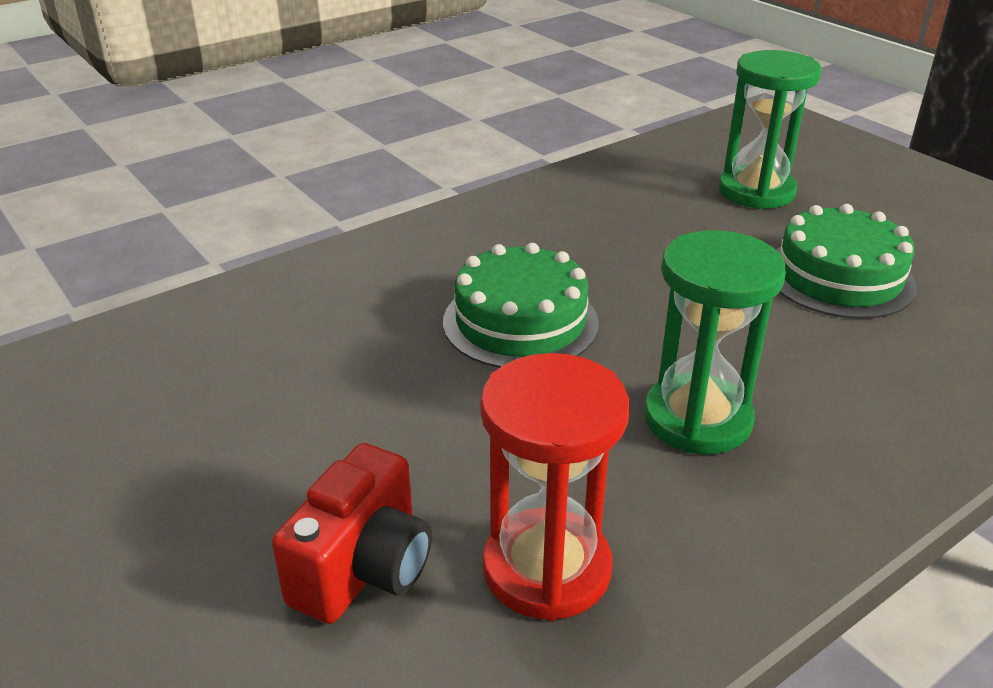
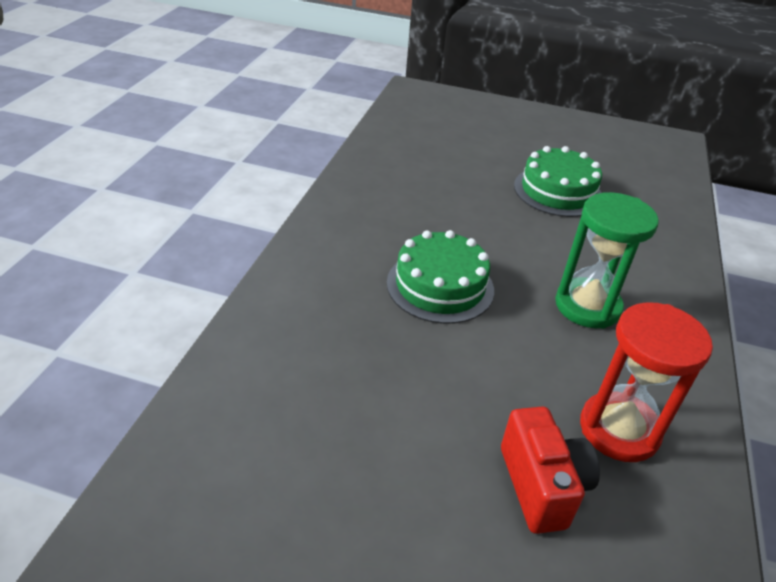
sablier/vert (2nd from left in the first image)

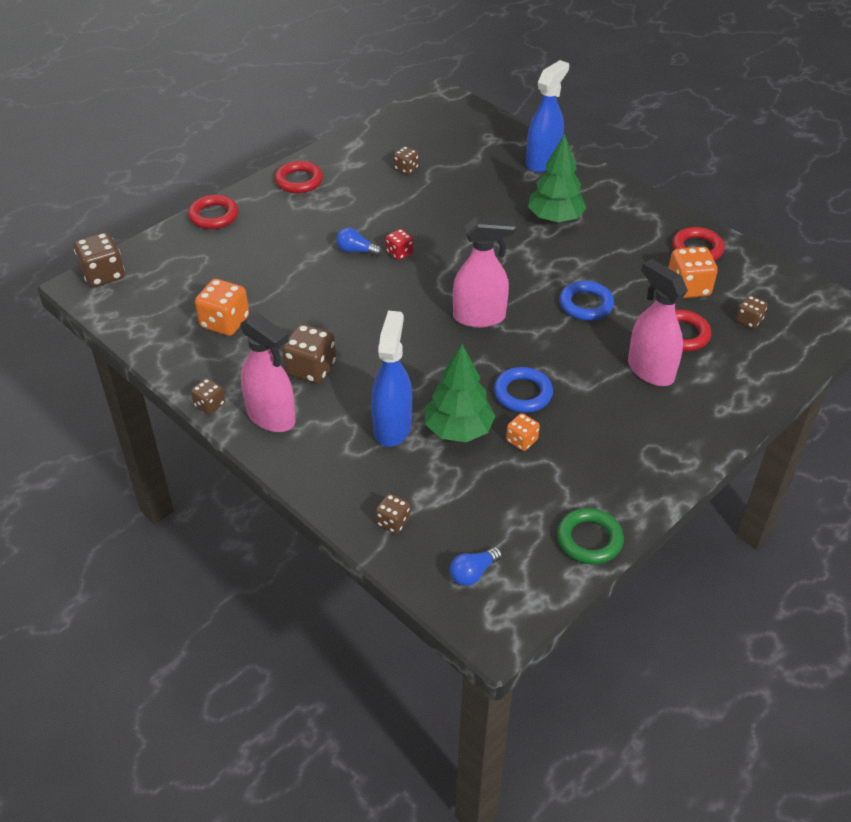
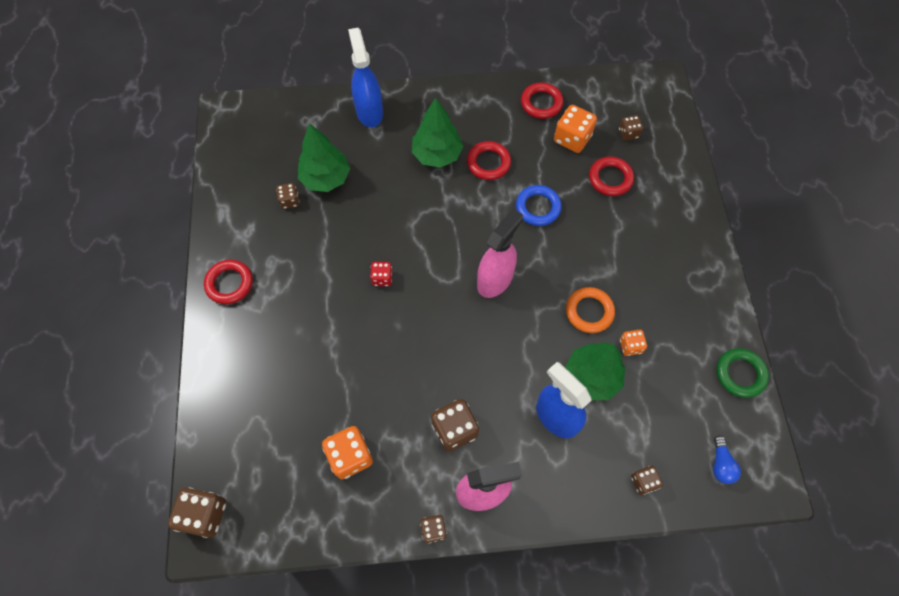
anneau/rouge (2nd from left)
ampoule/bleu (1st from left in the first image)
vaporisateur/rose (3rd from left in the first image)
anneau/orange
arbre/vert (1st from left)

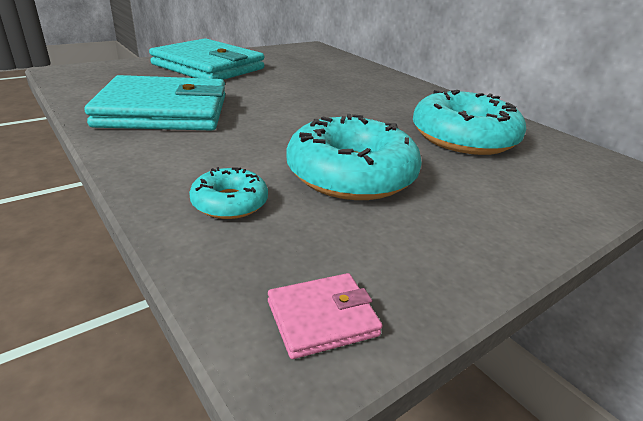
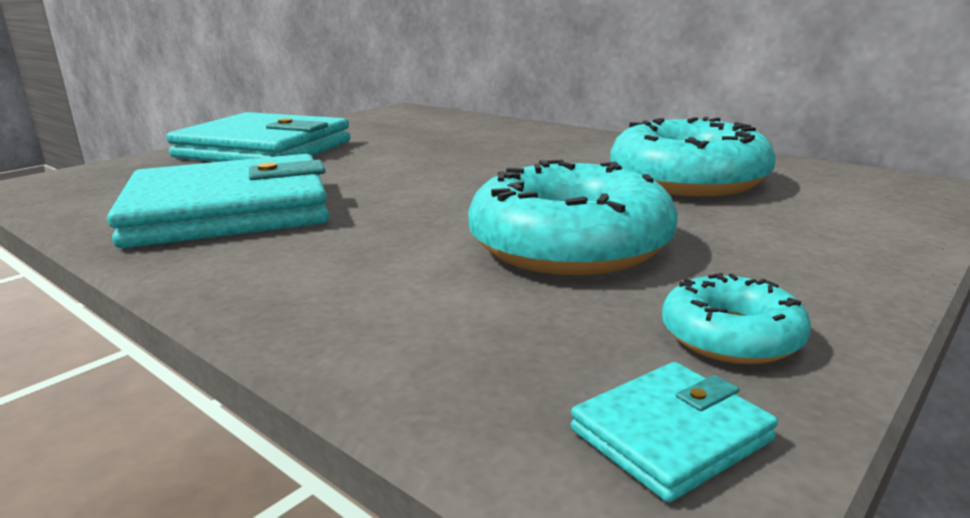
beignet/turquoise (3rd from left)
portefeuille/turquoise (3rd from left)

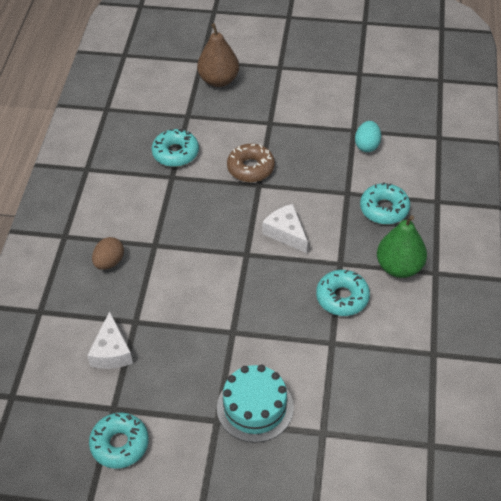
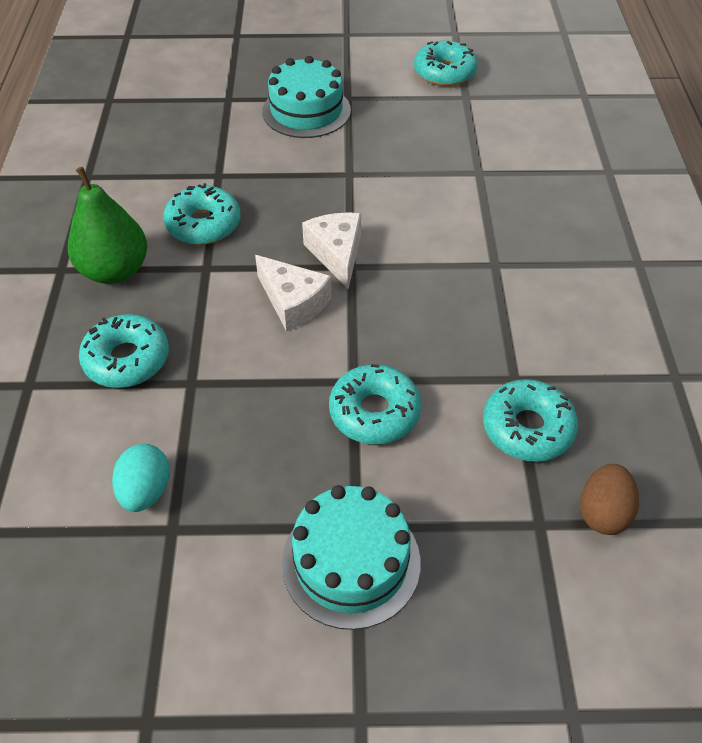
poire/marron
beignet/turquoise (3rd from left)
œuf/marron
fromage/blanc (2nd from left)
gâteau/turquoise (2nd from left)

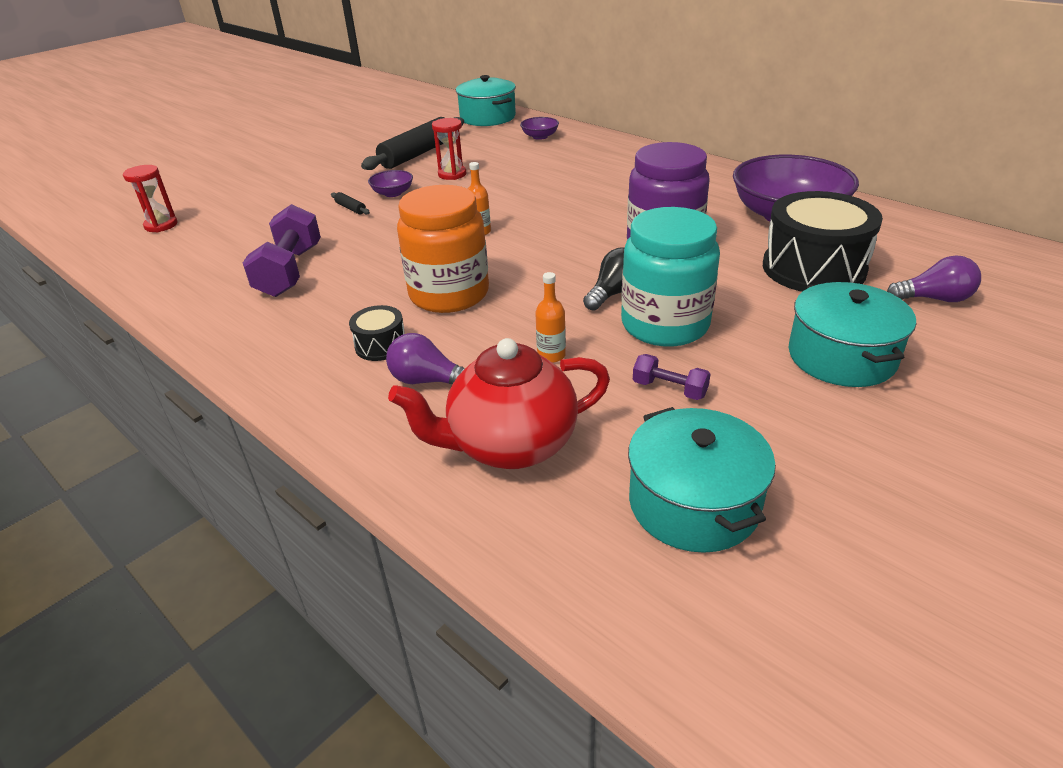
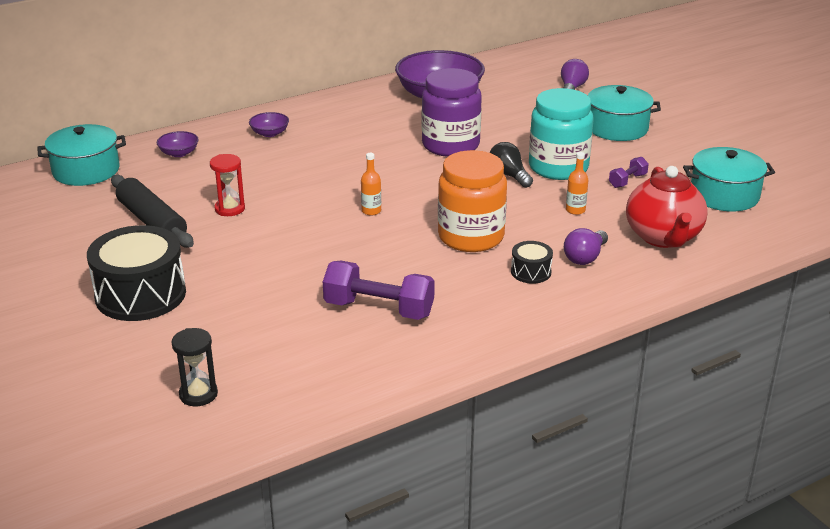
sablier/noir
bol/violet (2nd from left)
tambour/noir (1st from left)
rouleau à pâtisserie/noir (1st from left in the first image)

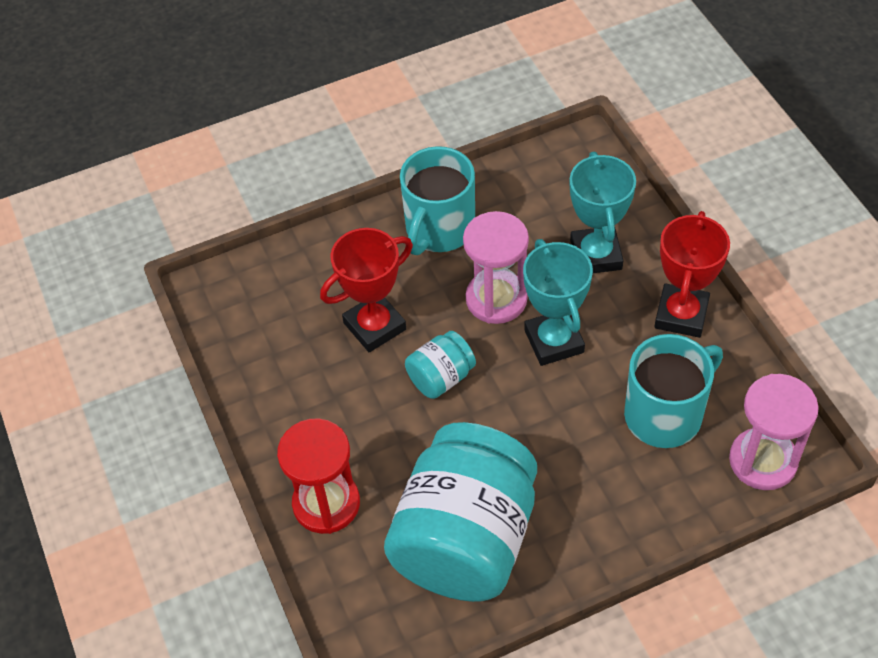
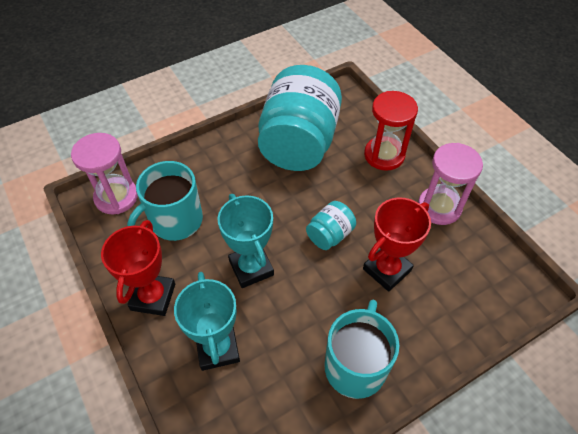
sablier/rose (2nd from left)

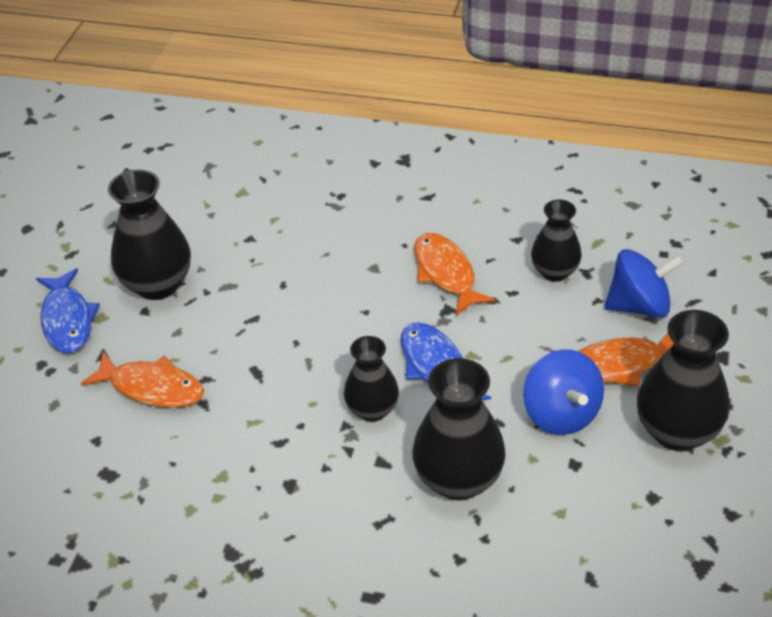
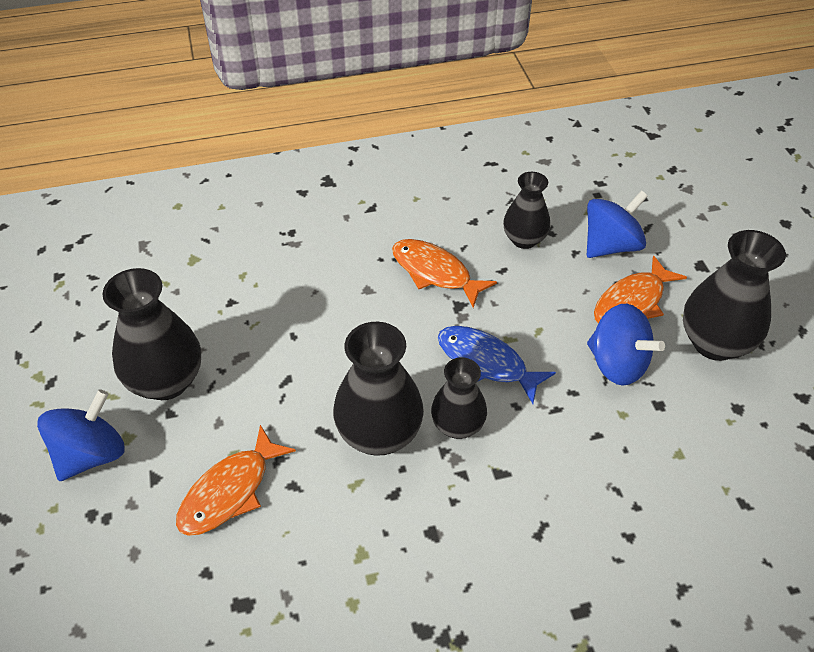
toupie/bleu (1st from left)
poisson/orange (1st from left)
vase/noir (2nd from left)

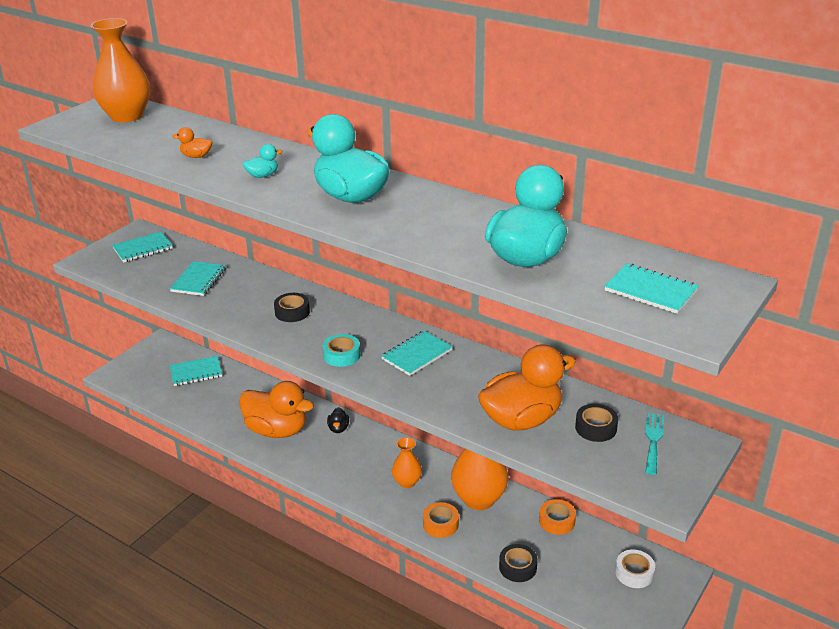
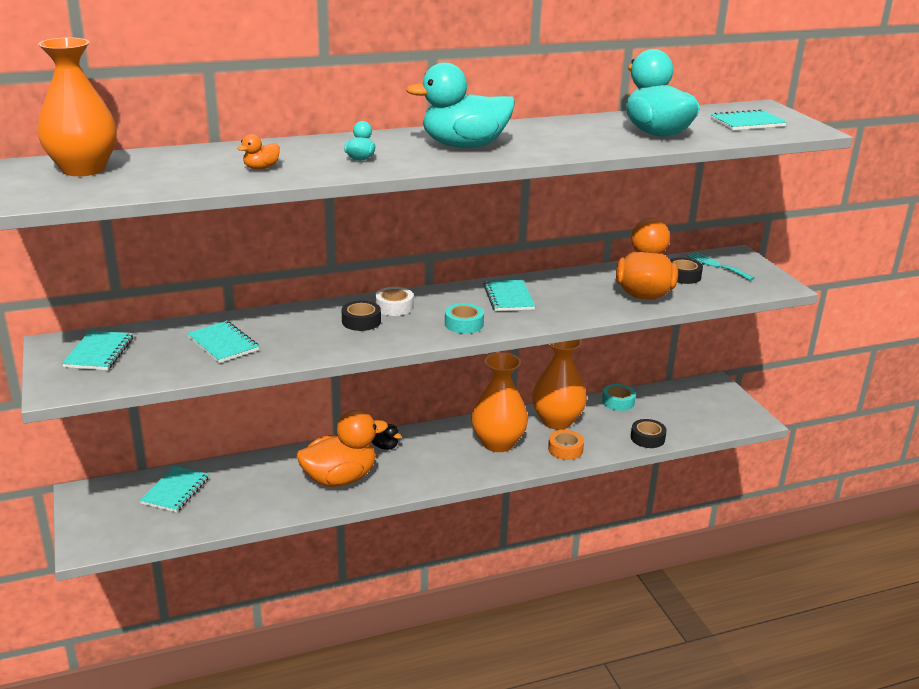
vase/orange (2nd from left)
ruban adhésif/turquoise (2nd from left)
ruban adhésif/blanc

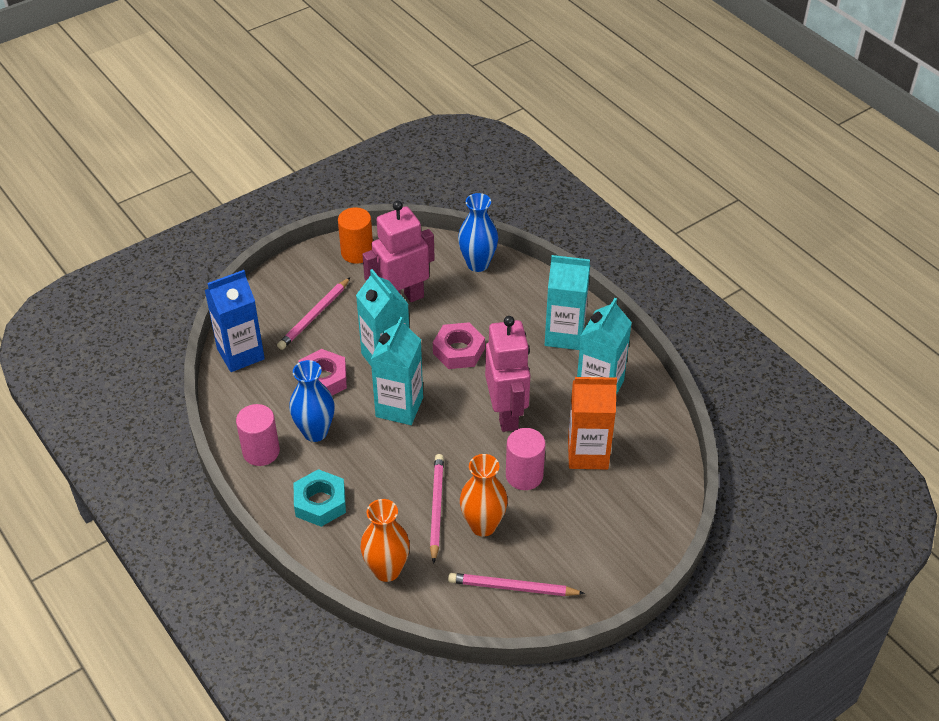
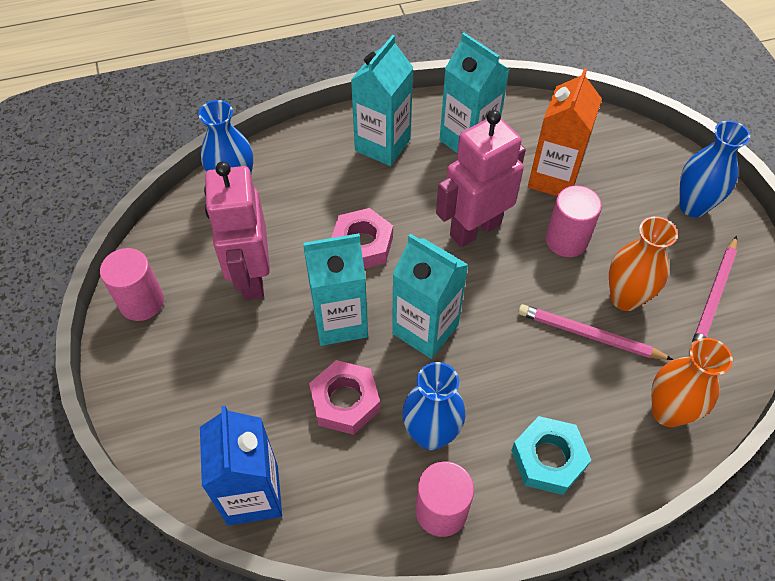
cylindre/rose (1st from left)
crayon/rose (1st from left in the first image)
robot/rose (2nd from left)
vase/bleu (3rd from left)

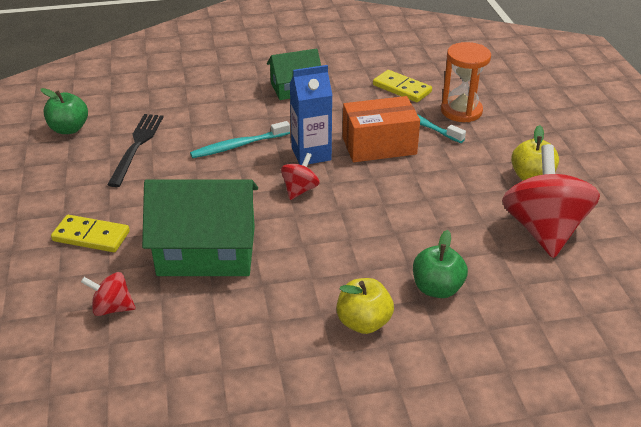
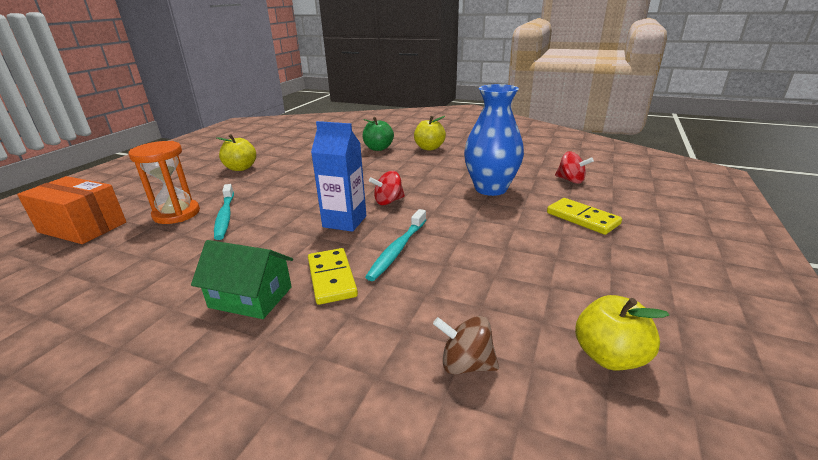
domino/jaune (1st from left)
pomme/jaune (3rd from left)
boîte/orange
fourchette/noir
brosse à dents/turquoise (2nd from left)
toupie/rouge (3rd from left in the first image)
vase/bleu
toupie/marron

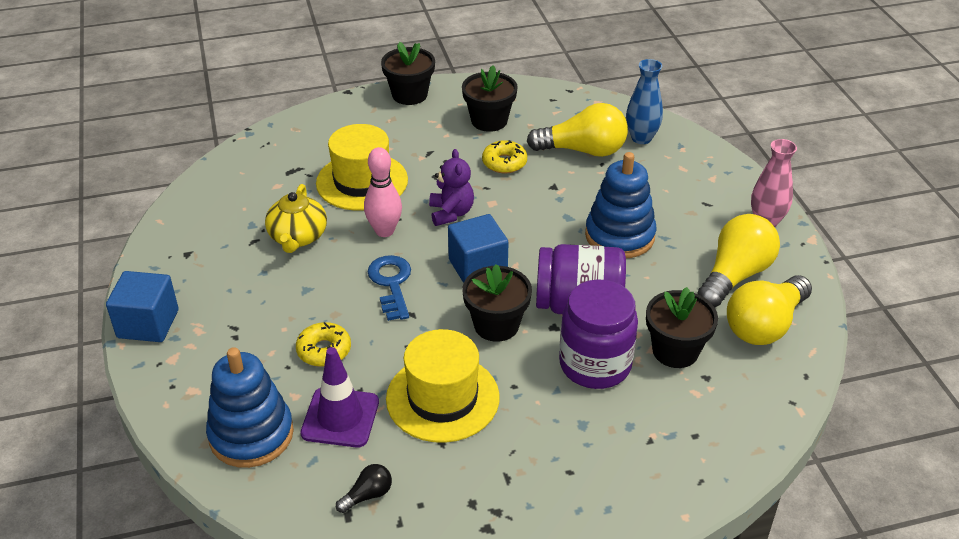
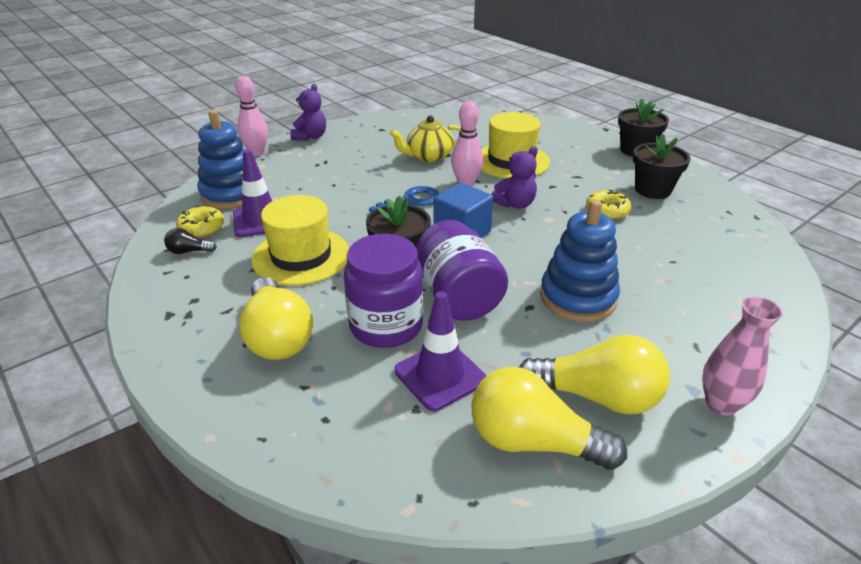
vase/bleu
ampoule/jaune (1st from left)
ours en peluche/violet (1st from left)
cône de chantier/violet (2nd from left)
beignet/jaune (1st from left)
ampoule/noir
quille/rose (1st from left)

